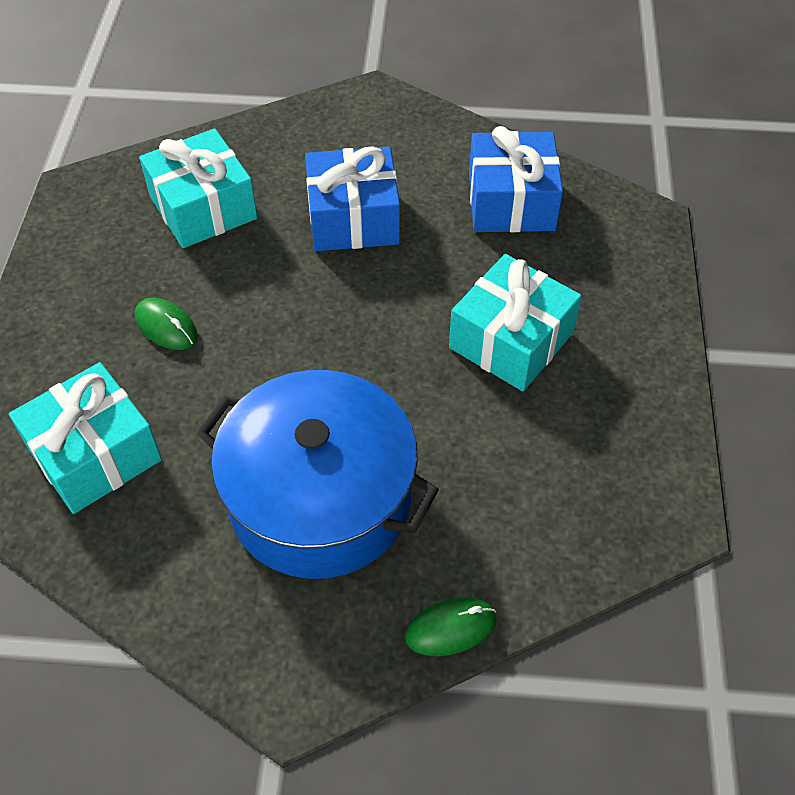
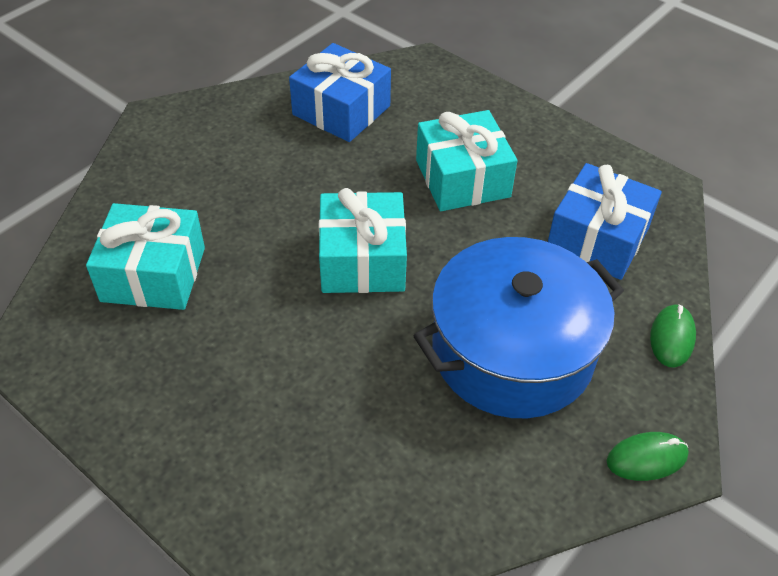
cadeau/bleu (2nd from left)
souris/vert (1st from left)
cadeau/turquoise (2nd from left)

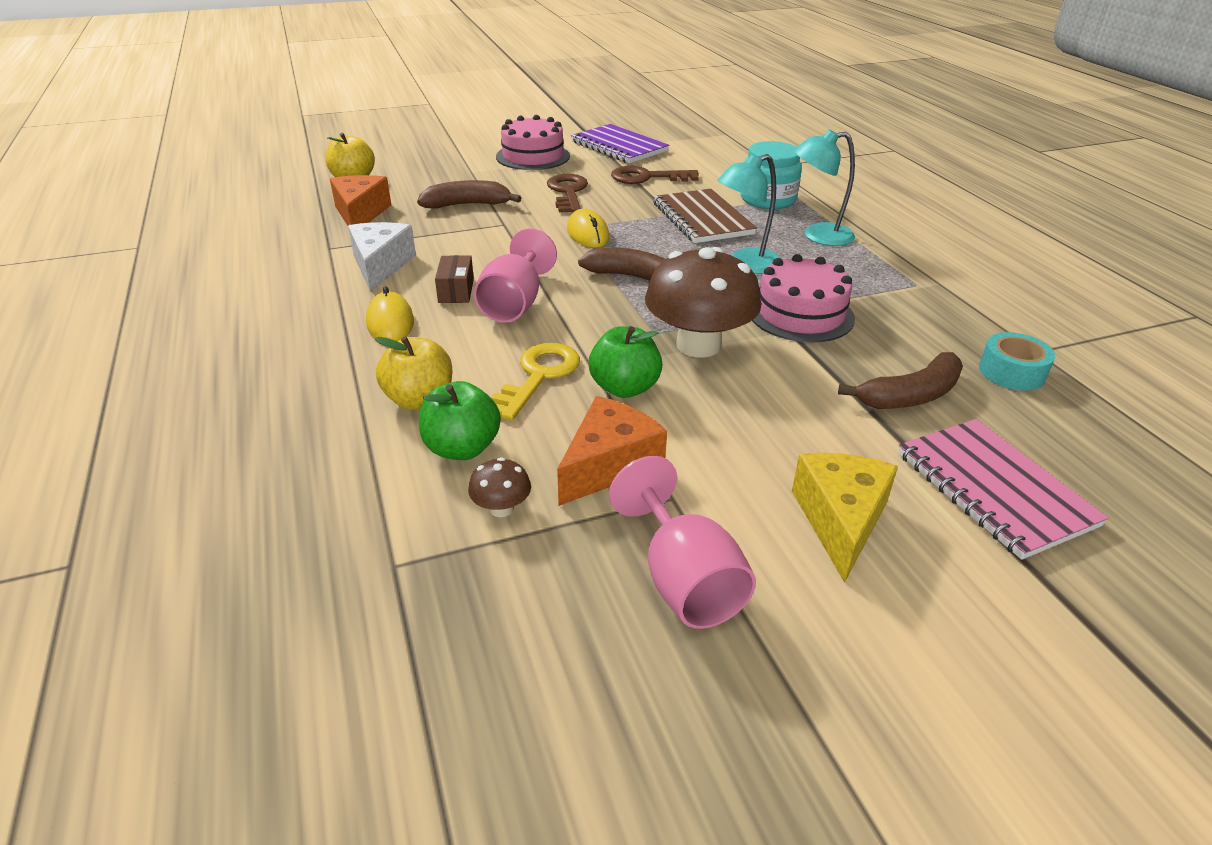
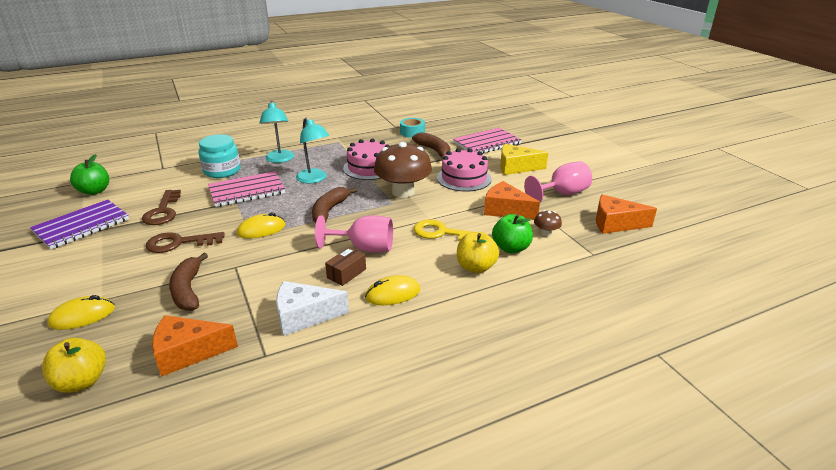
gâteau/rose (2nd from left)
carnet/rose (1st from left)
boîte/marron
pomme/vert (1st from left)
fromage/orange (3rd from left)
souris/jaune (1st from left)

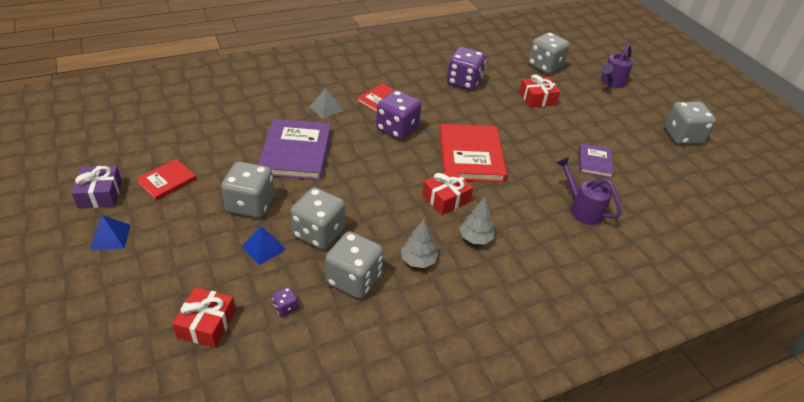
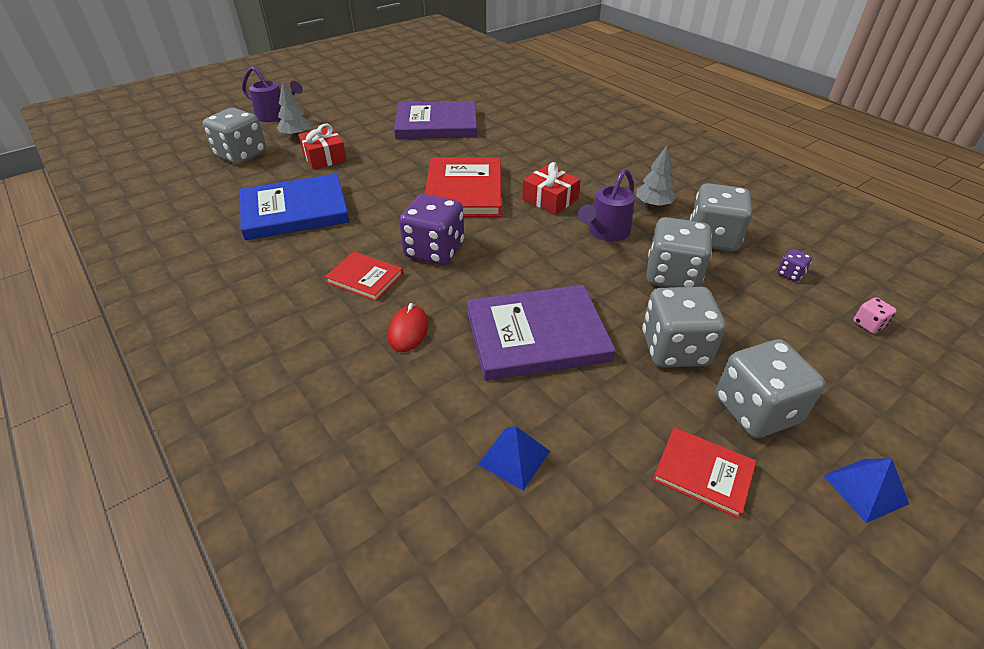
livre/bleu
souris/rouge
dé/gris (5th from left)
livre/rouge (2nd from left)
livre/violet (1st from left)
arrosoir/violet (2nd from left)
cadeau/violet
arbre/gris (1st from left)
pyramide/bleu (1st from left)
dé/rose

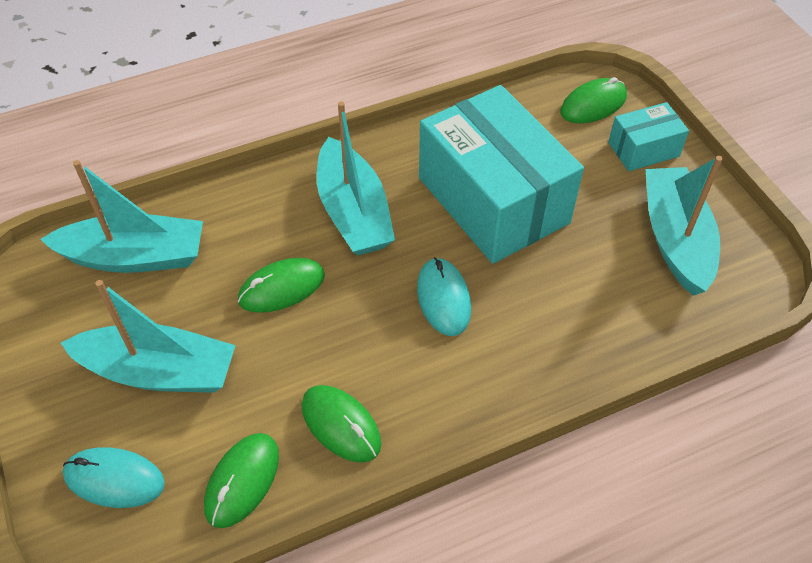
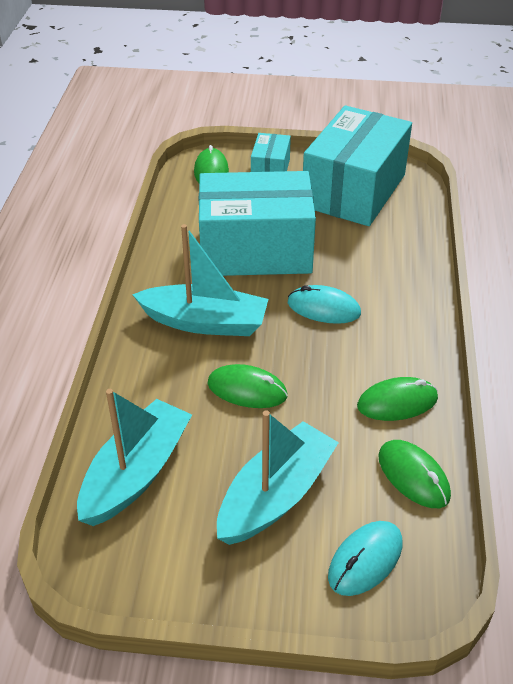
boîte/turquoise (3rd from left)
souris/vert (2nd from left)

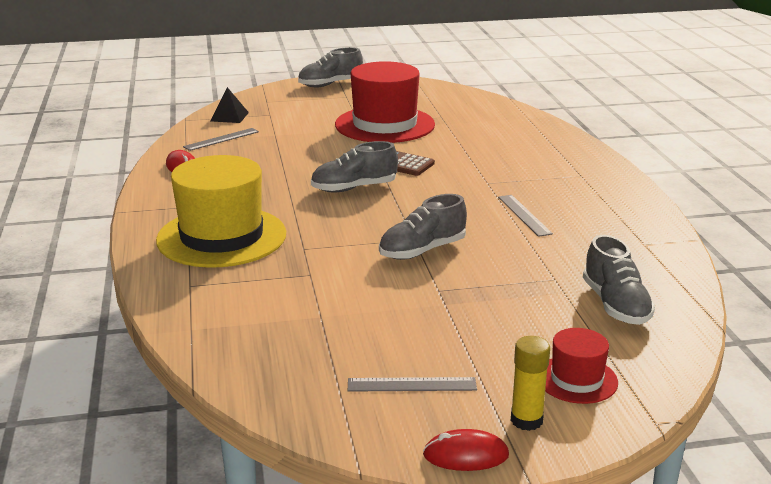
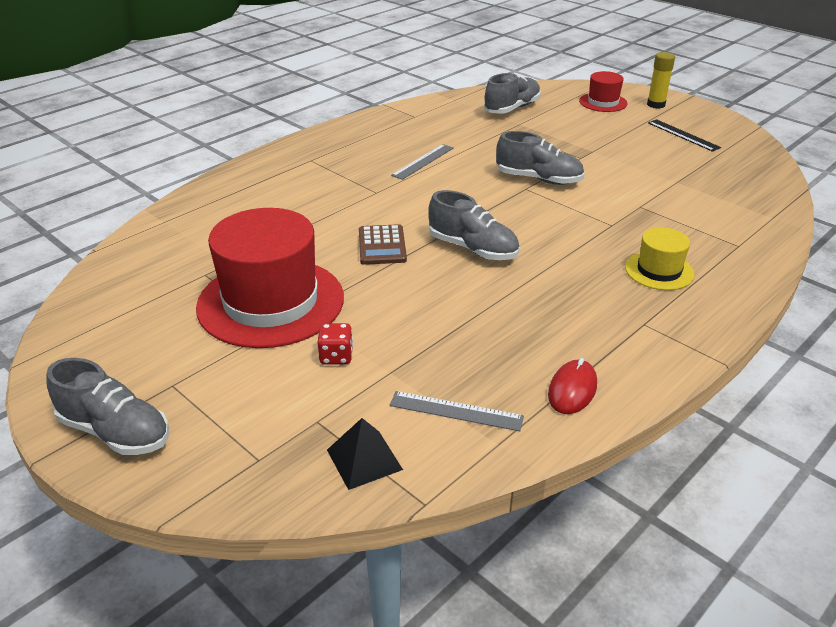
chapeau/jaune
règle/noir
souris/rouge (2nd from left in the first image)
dé/rouge

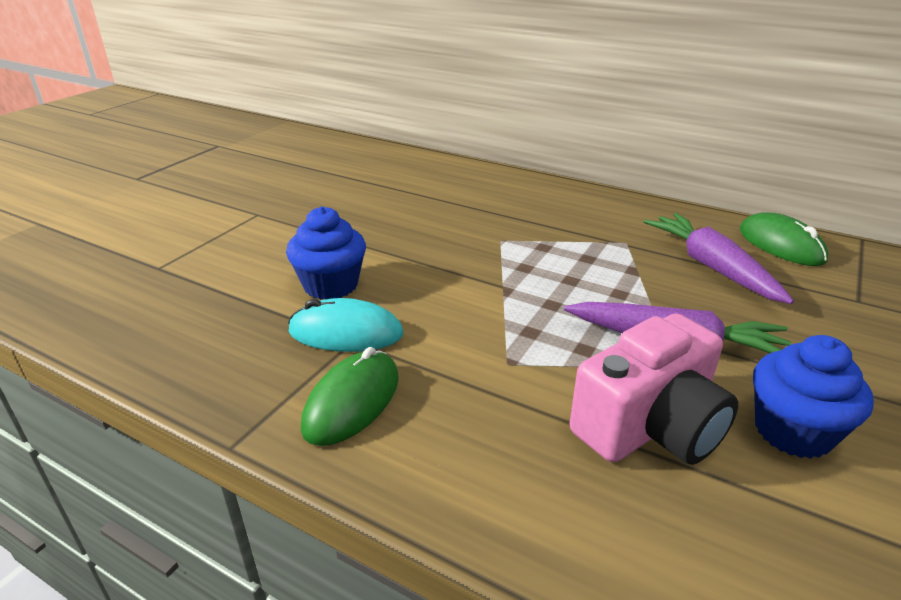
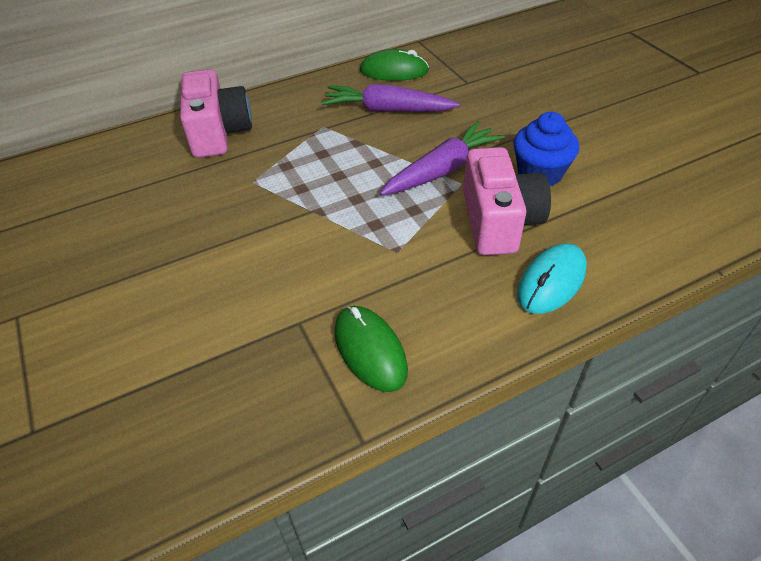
muffin/bleu (1st from left in the first image)
souris/turquoise
appareil photo/rose (1st from left)

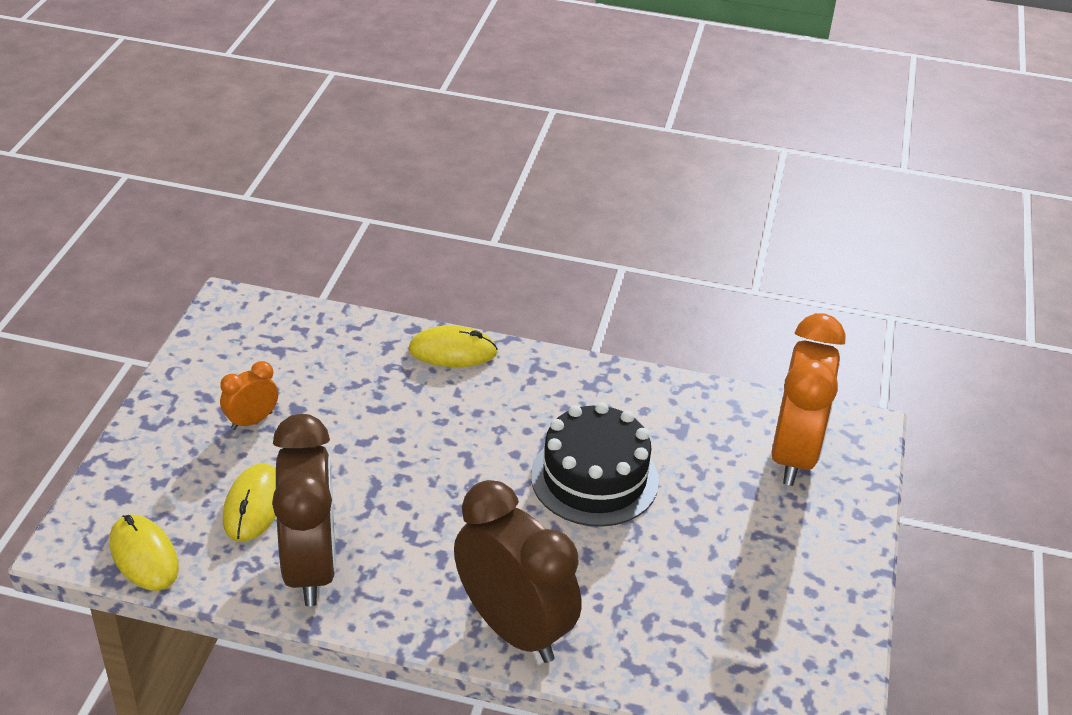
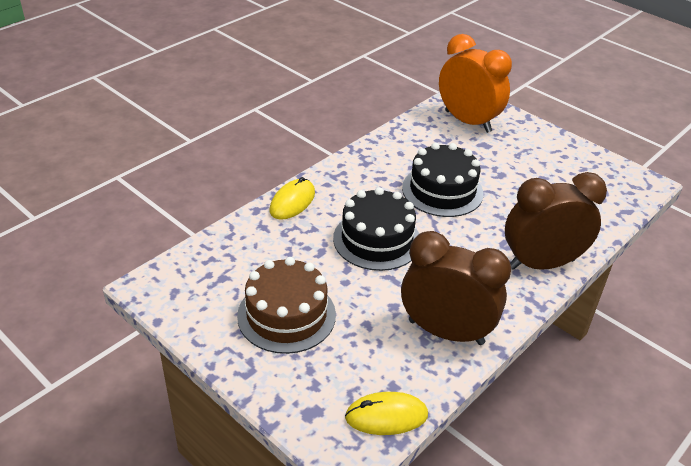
gâteau/marron
souris/jaune (2nd from left in the first image)
gâteau/noir (1st from left)

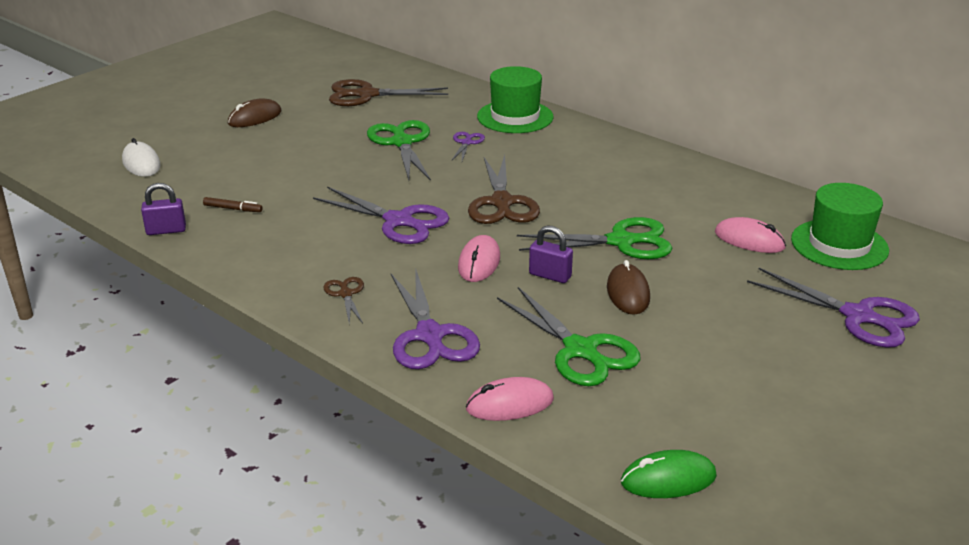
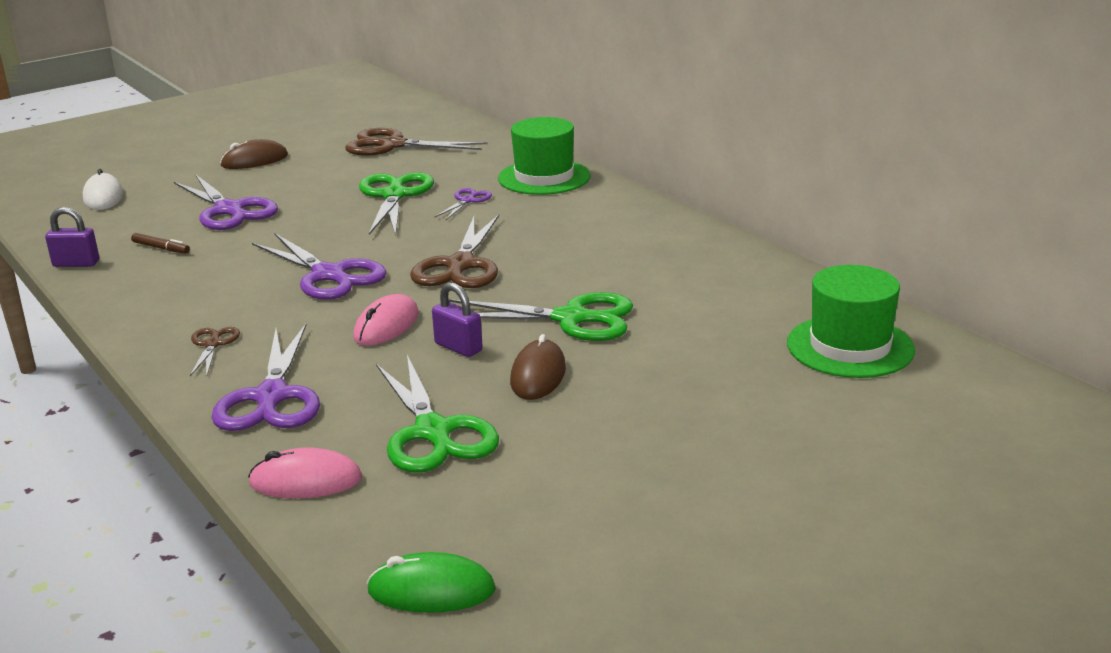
souris/rose (3rd from left in the first image)
ciseaux/violet (1st from left)

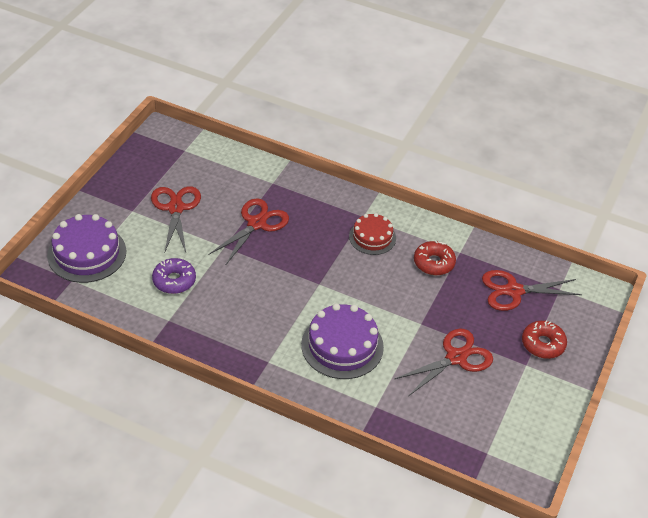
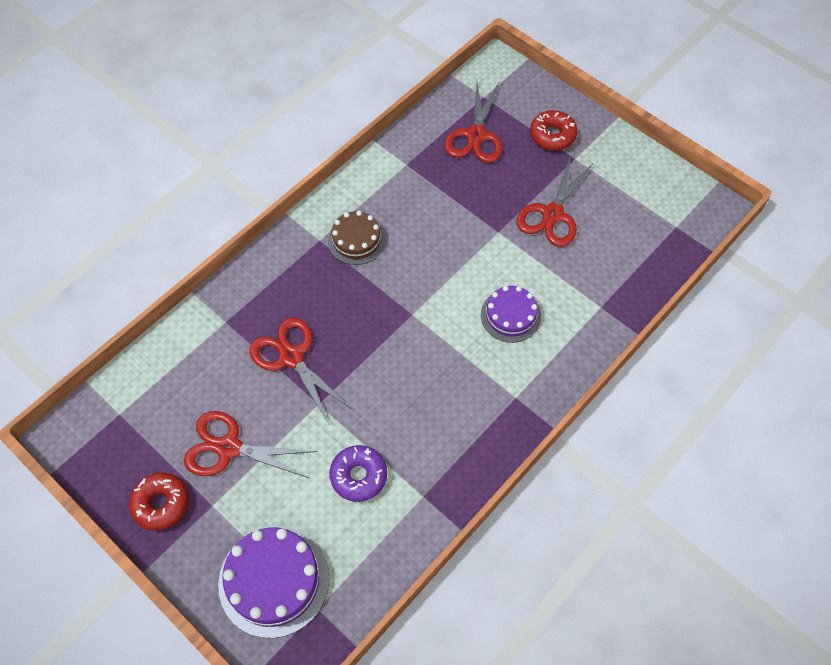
gâteau/marron
beignet/rouge (1st from left)
gâteau/violet (2nd from left)
ciseaux/rouge (4th from left)

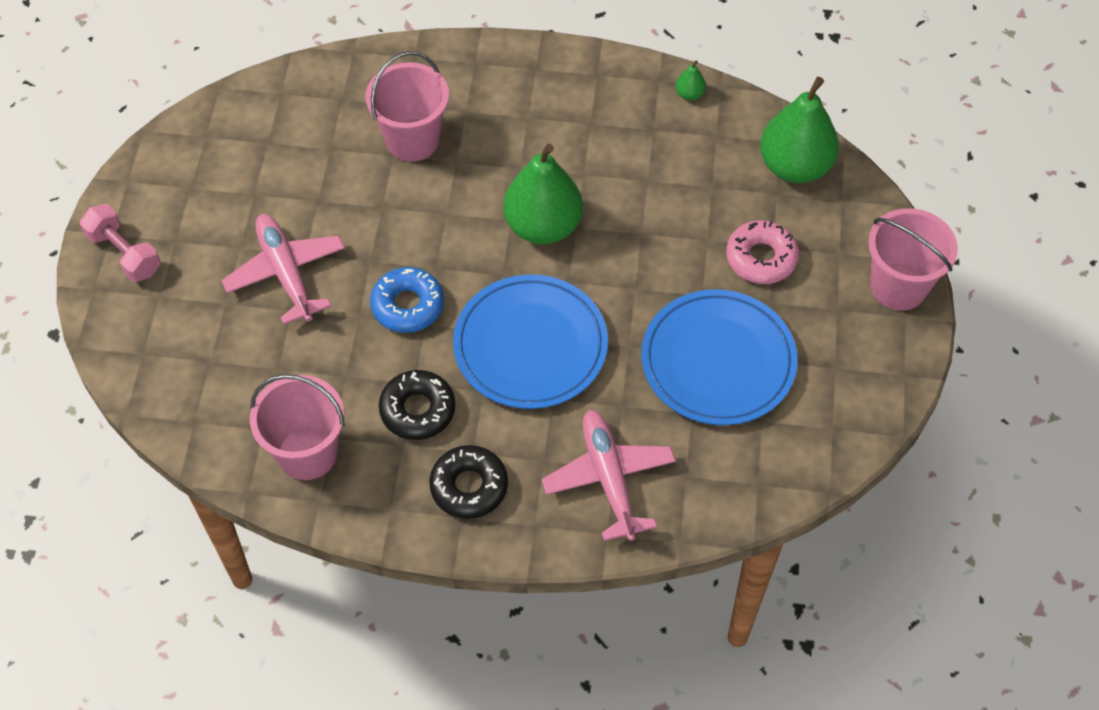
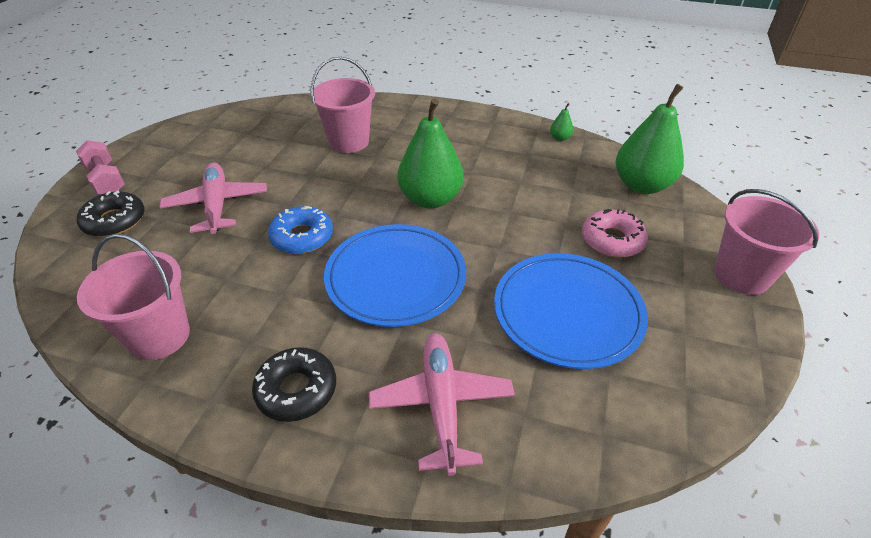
beignet/noir (1st from left)

